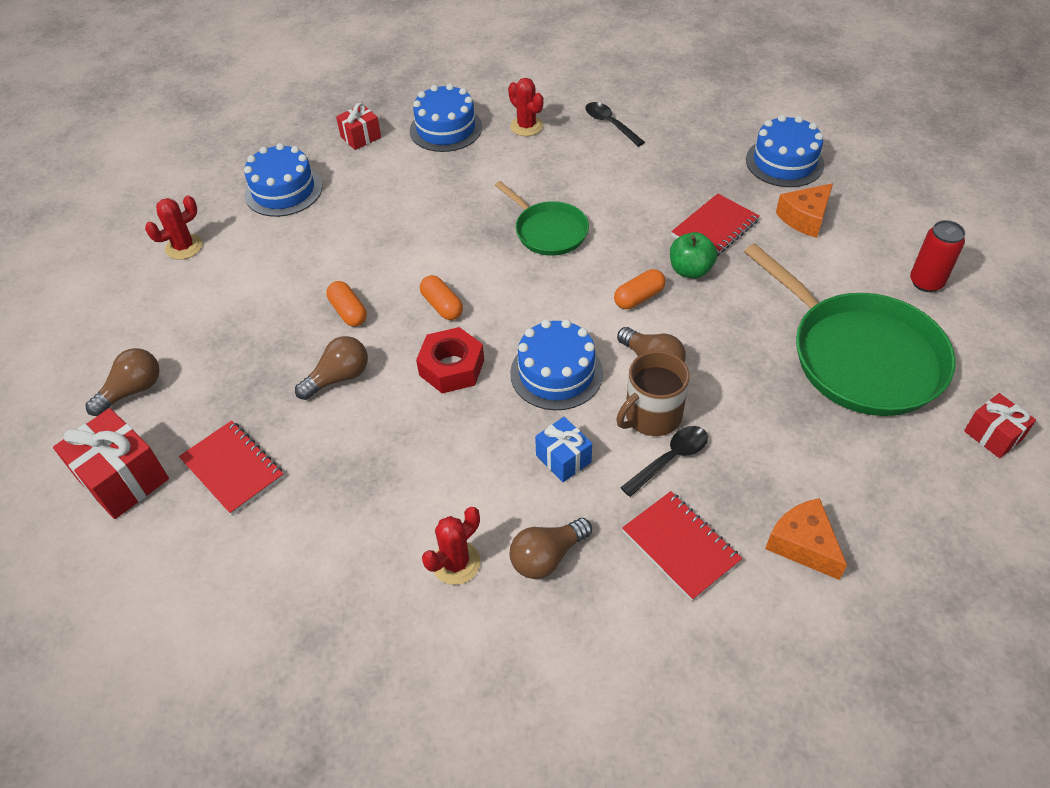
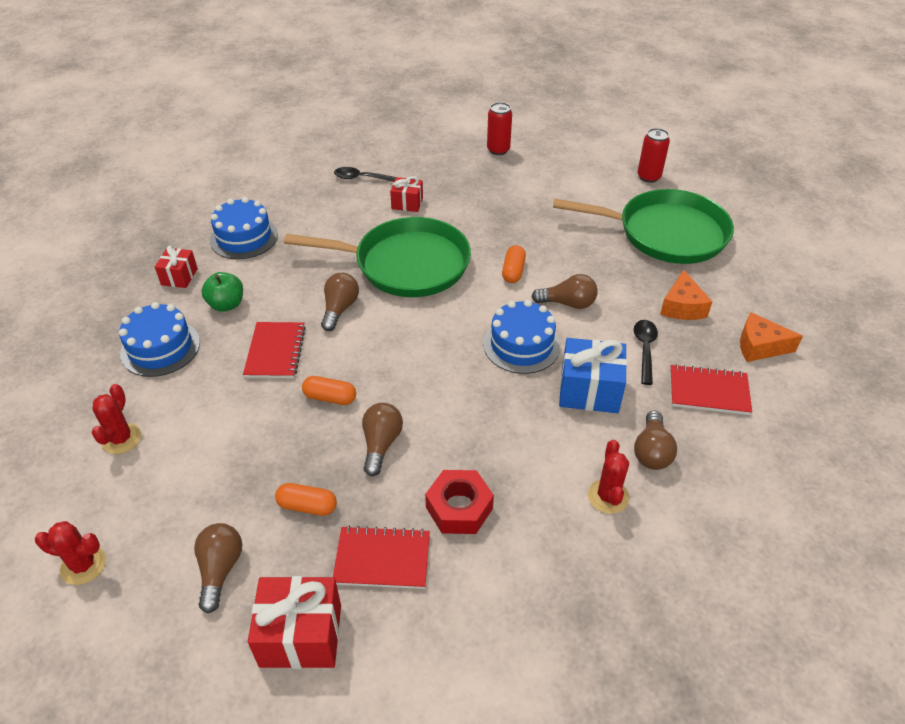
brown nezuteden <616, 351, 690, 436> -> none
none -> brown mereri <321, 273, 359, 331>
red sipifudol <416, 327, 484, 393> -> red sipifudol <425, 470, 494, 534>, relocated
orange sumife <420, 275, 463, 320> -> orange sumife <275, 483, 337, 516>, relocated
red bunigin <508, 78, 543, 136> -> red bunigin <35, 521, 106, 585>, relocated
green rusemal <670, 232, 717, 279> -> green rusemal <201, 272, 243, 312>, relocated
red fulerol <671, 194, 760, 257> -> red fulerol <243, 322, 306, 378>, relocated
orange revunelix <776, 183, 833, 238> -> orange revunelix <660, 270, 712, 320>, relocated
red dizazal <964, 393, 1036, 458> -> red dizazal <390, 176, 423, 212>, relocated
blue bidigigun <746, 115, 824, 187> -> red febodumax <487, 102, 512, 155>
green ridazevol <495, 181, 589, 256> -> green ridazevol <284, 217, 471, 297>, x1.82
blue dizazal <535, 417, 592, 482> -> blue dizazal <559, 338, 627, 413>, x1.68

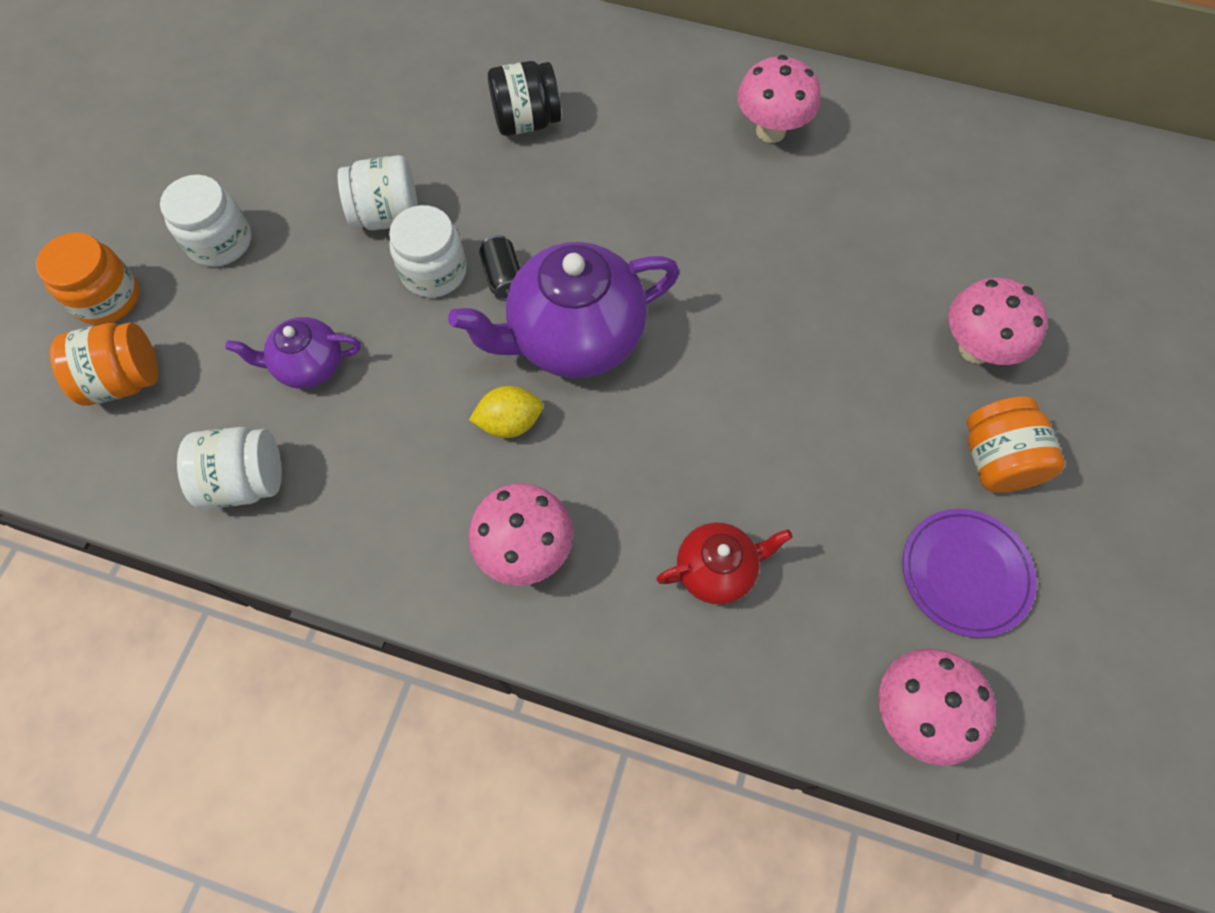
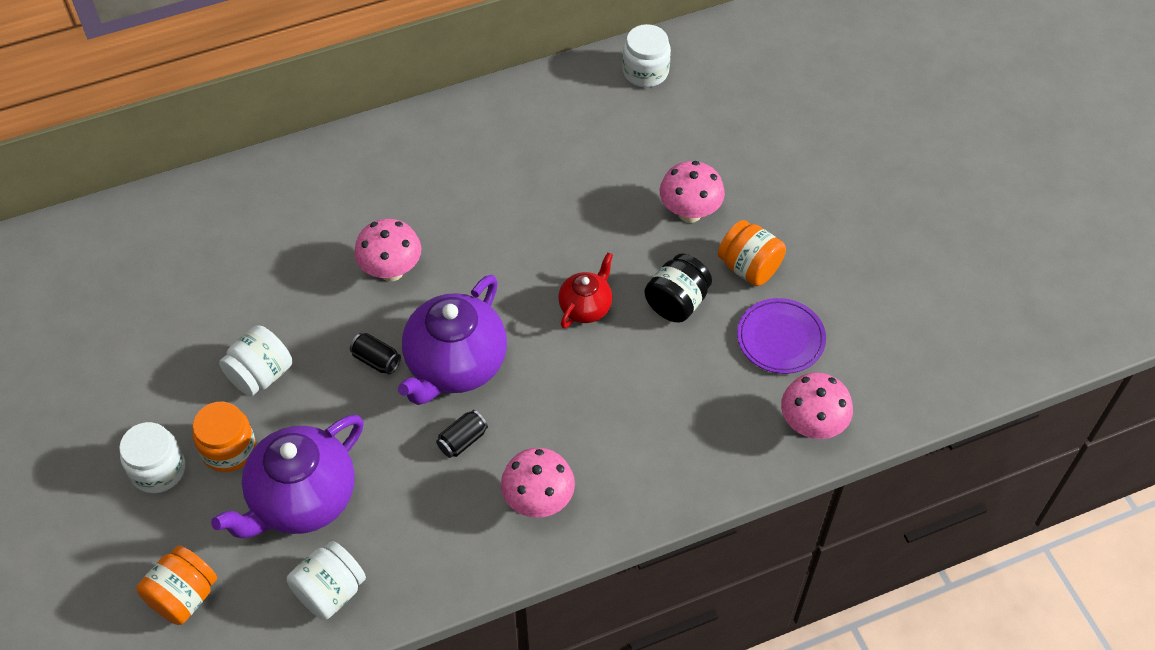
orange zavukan <36, 232, 140, 325> -> orange zavukan <193, 401, 256, 472>, relocated
white zavukan <389, 205, 467, 298> -> white zavukan <622, 24, 671, 87>, relocated
black zavukan <488, 61, 561, 136> -> black zavukan <644, 254, 712, 322>, relocated
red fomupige <656, 523, 793, 605> -> red fomupige <558, 252, 613, 328>, relocated
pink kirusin <737, 55, 820, 143> -> pink kirusin <354, 219, 421, 281>, relocated
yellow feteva <469, 386, 543, 438> -> black febodumax <436, 410, 488, 458>
purple fomupige <225, 317, 361, 389> -> purple fomupige <211, 415, 364, 538>, x1.88

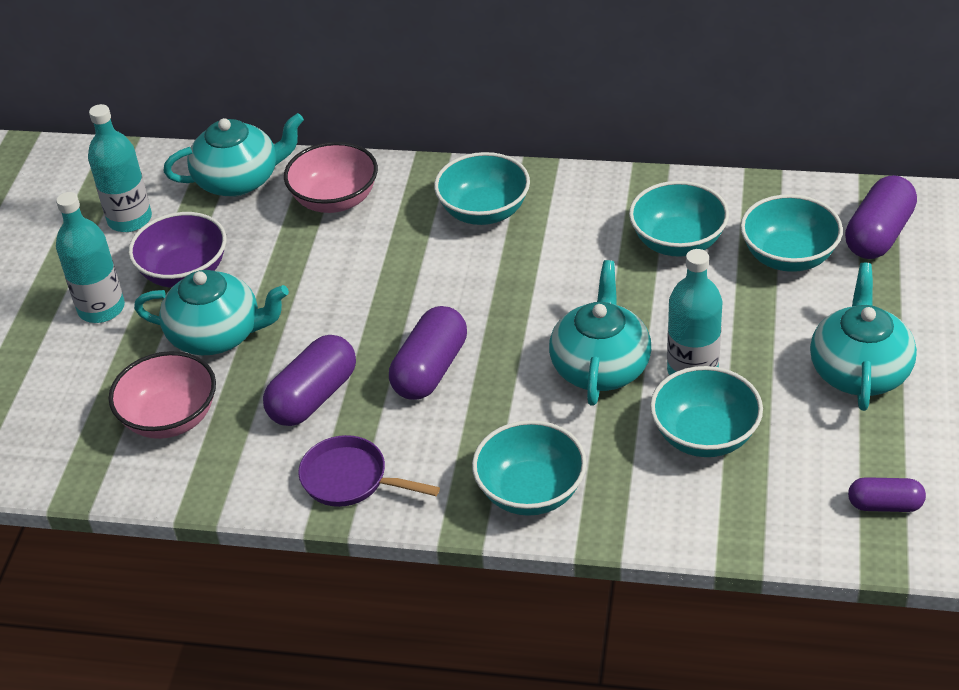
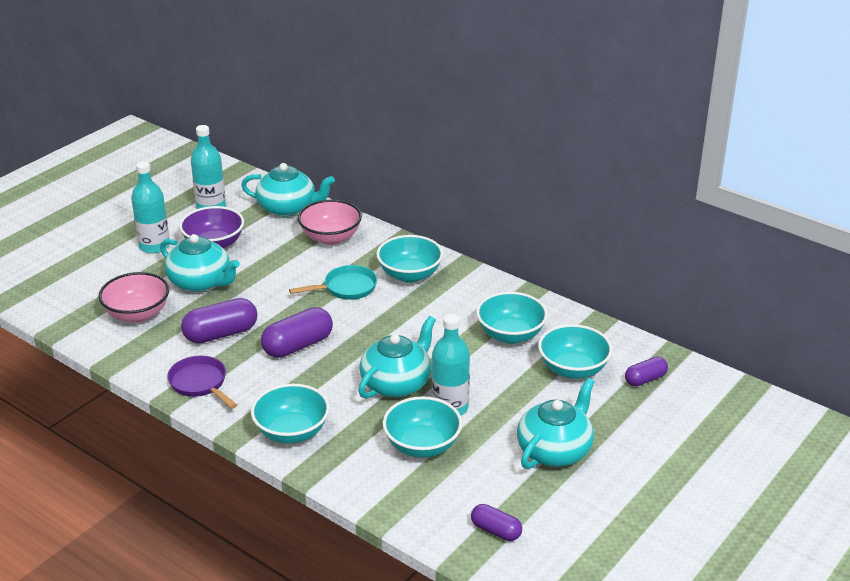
none -> turquoise ridazevol <289, 265, 377, 300>
purple sumife <845, 175, 917, 259> -> purple sumife <625, 357, 668, 386>, x0.60

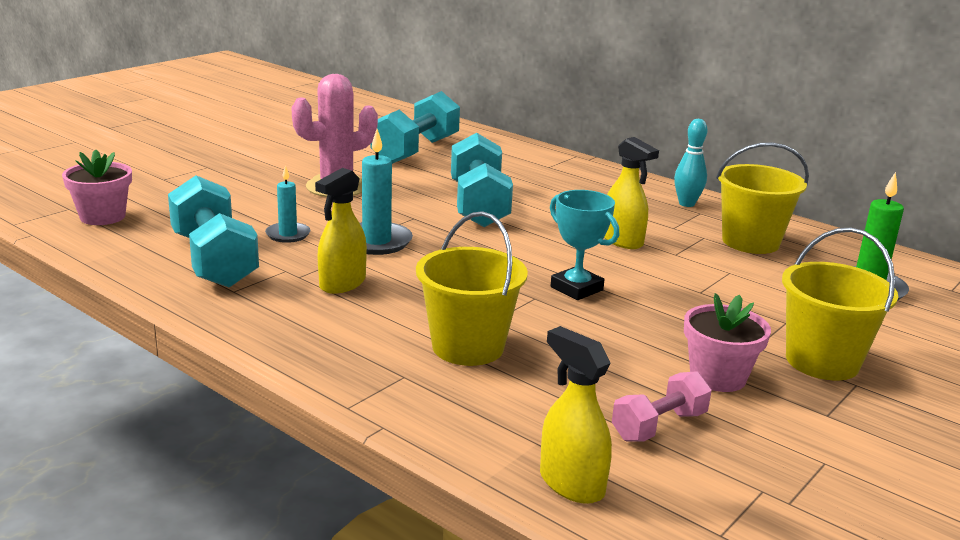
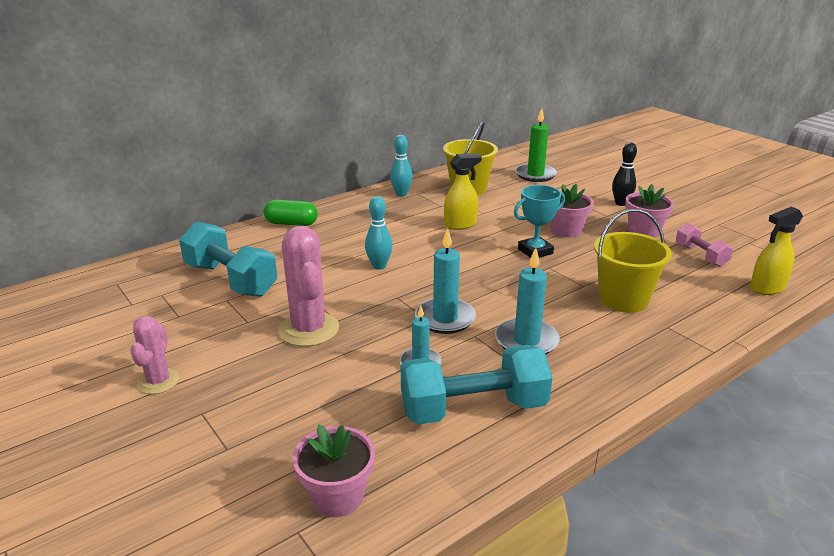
none -> pink bunigin <130, 316, 180, 394>
none -> green sumife <264, 199, 318, 226>
none -> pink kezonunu <550, 184, 594, 238>
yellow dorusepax <315, 168, 367, 294> -> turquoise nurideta <495, 248, 560, 355>
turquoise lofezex <451, 133, 513, 227> -> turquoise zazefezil <365, 196, 392, 270>
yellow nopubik <782, 227, 898, 380> -> black zazefezil <612, 142, 637, 206>

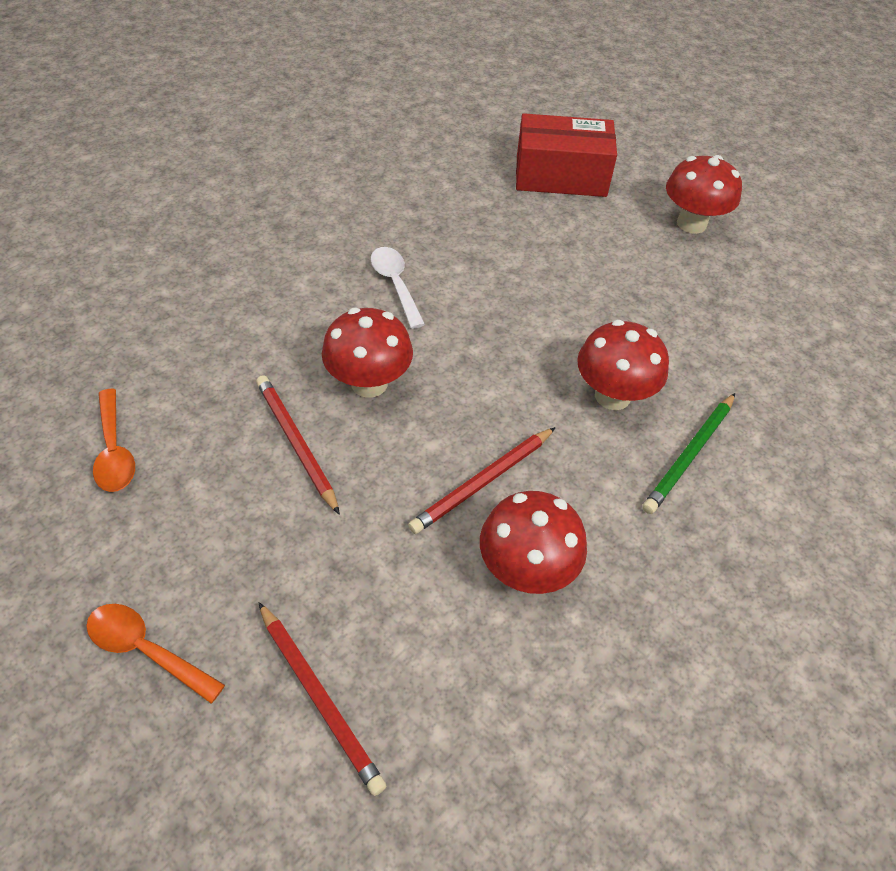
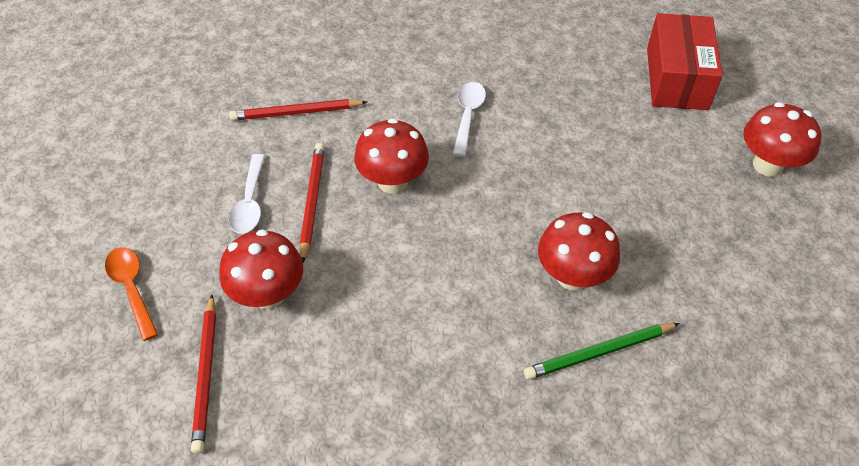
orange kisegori <93, 389, 135, 492> -> none
none -> white kisegori <229, 154, 265, 234>
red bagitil <408, 427, 556, 534> -> red bagitil <229, 99, 367, 121>, relocated
red kirusin <480, 491, 587, 594> -> red kirusin <220, 229, 303, 309>, relocated
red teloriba <516, 113, 617, 197> -> red teloriba <647, 13, 723, 110>, 60 degrees clockwise

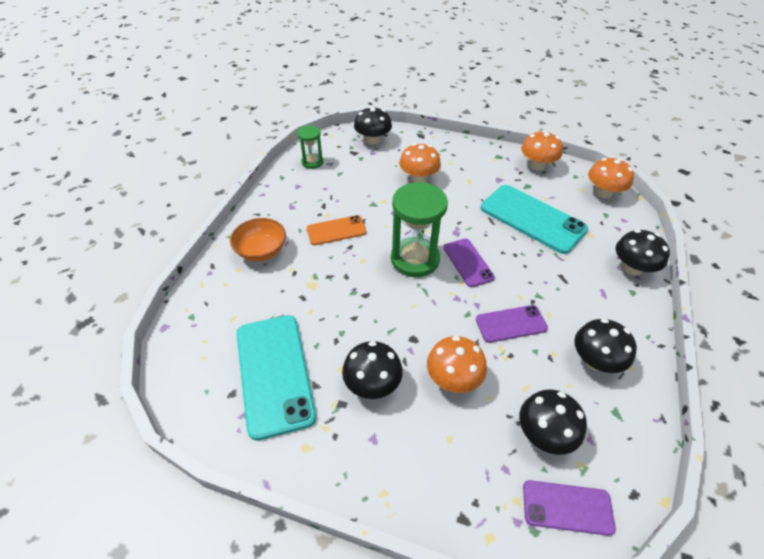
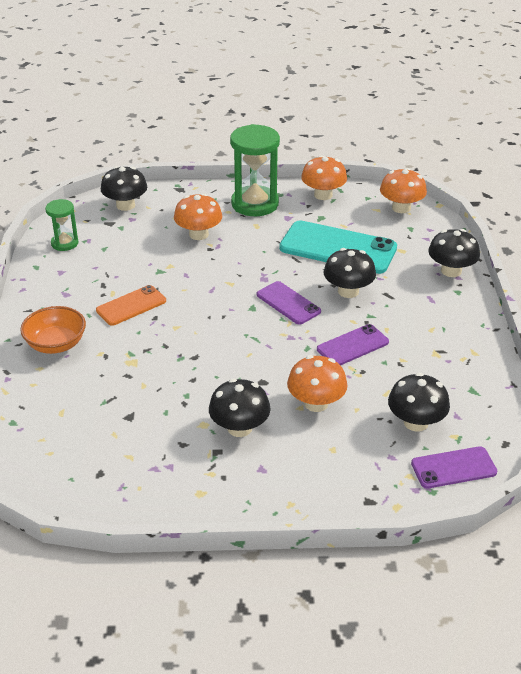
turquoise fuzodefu <237, 315, 316, 441> -> none
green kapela <391, 182, 448, 277> -> green kapela <230, 124, 280, 216>, relocated
black kirusin <574, 318, 637, 373> -> black kirusin <324, 248, 376, 298>, relocated

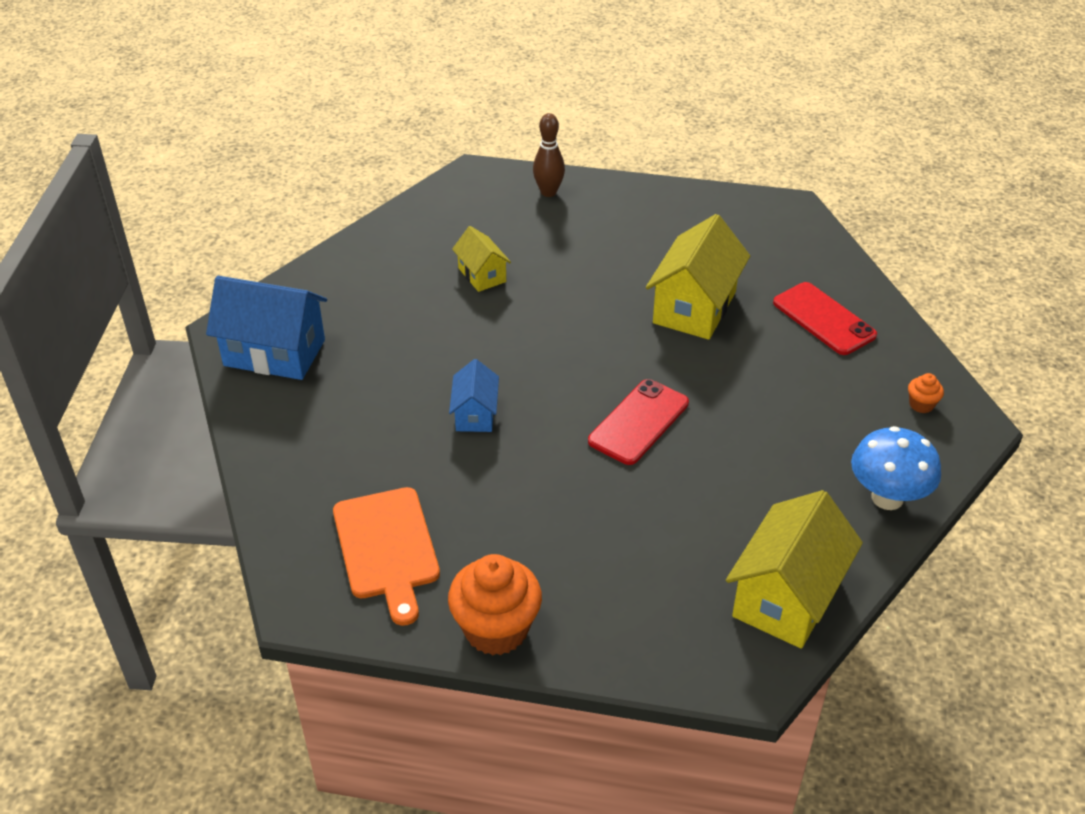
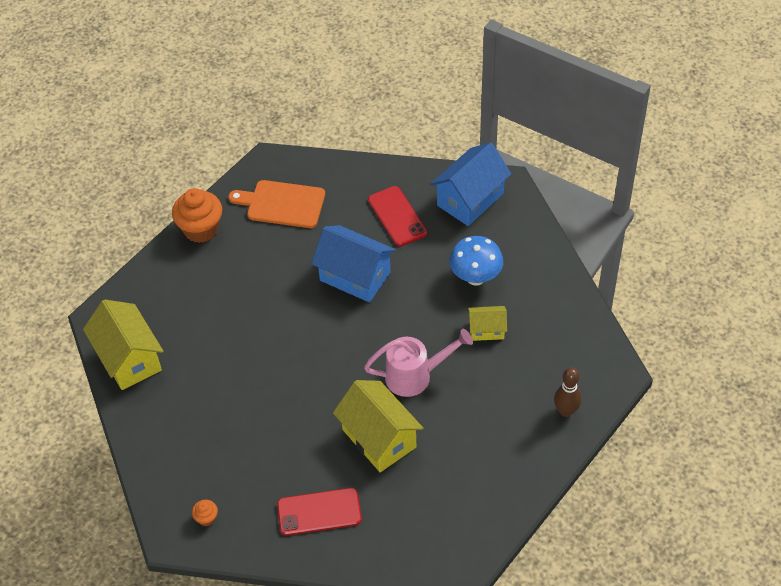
none -> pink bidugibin <364, 329, 473, 397>
red fuzodefu <588, 379, 689, 465> -> red fuzodefu <368, 186, 427, 247>, relocated
blue kirusin <851, 426, 941, 510> -> blue kirusin <449, 236, 503, 286>, relocated
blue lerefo <449, 359, 499, 432> -> blue lerefo <311, 225, 396, 302>, x1.82

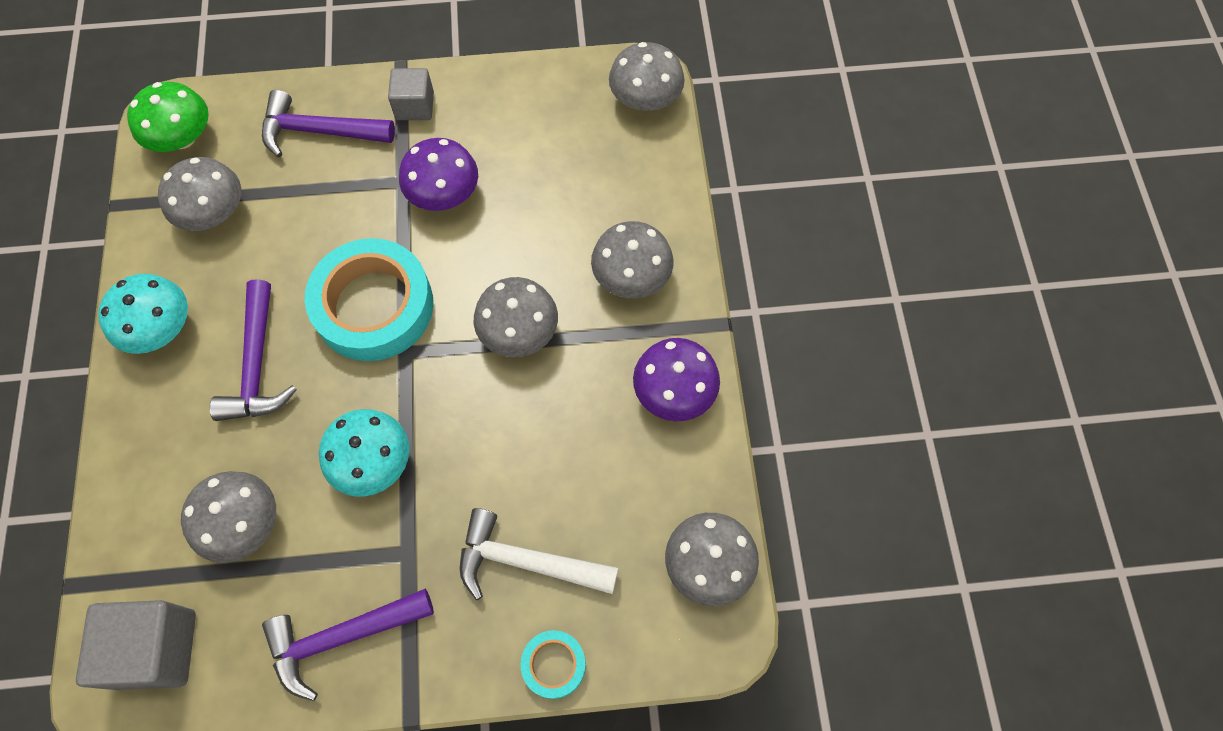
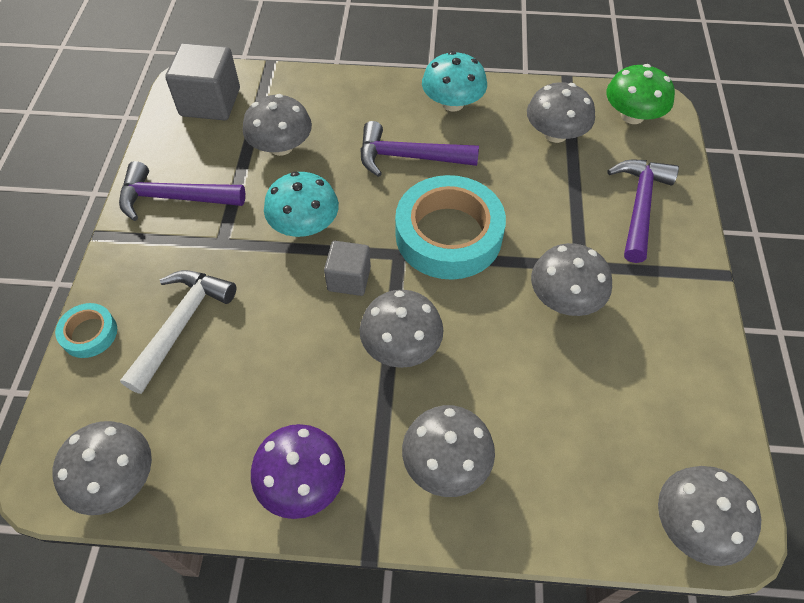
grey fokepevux <388, 68, 434, 120> -> grey fokepevux <324, 241, 371, 296>, relocated
purple kirusin <399, 138, 478, 211> -> grey kirusin <531, 243, 612, 316>
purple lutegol <262, 588, 434, 701> -> purple lutegol <119, 161, 245, 221>, 75 degrees counterclockwise

